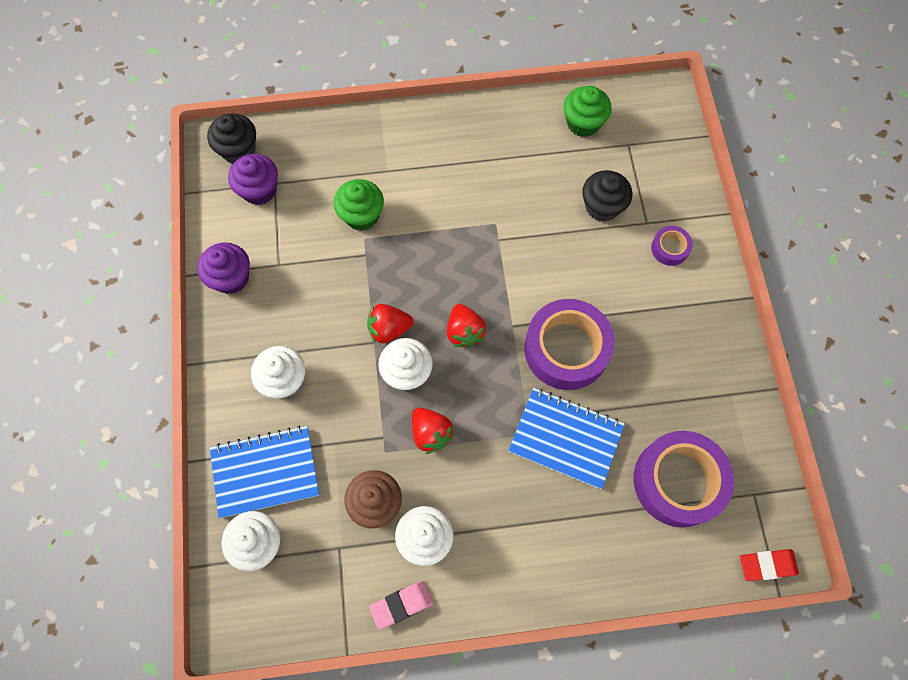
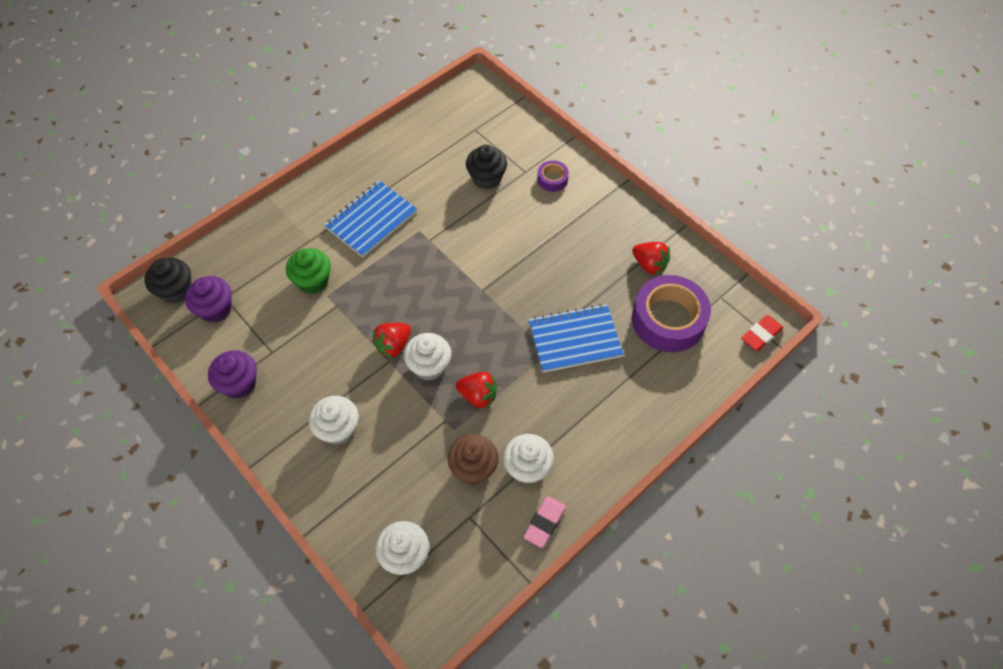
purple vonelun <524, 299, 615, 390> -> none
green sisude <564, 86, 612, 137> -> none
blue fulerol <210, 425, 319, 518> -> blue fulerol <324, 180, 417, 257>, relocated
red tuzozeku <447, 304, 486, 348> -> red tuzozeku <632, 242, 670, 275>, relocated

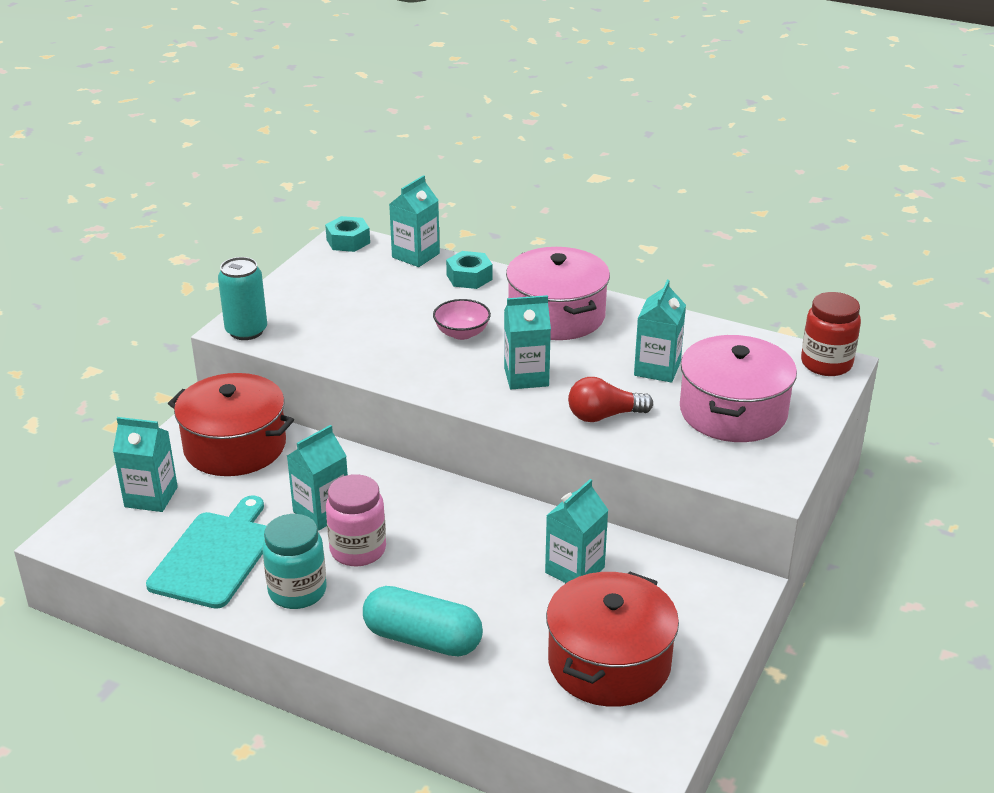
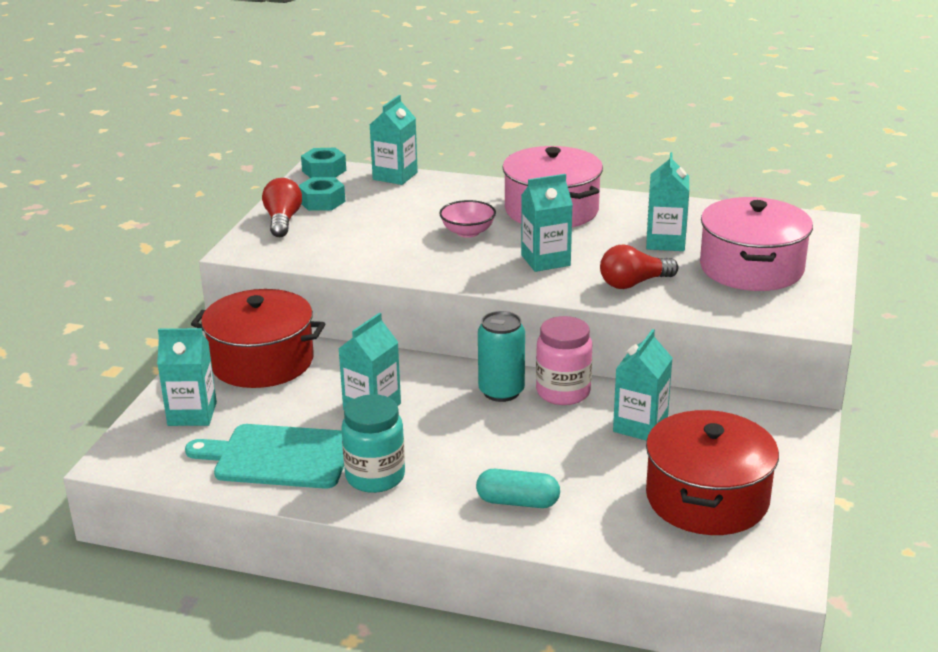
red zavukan <801, 292, 861, 376> -> none
none -> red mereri <262, 178, 302, 237>
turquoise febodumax <218, 257, 267, 340> -> turquoise febodumax <478, 311, 525, 402>, relocated
pink zavukan <326, 474, 386, 566> -> pink zavukan <536, 316, 592, 405>, relocated
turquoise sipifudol <446, 251, 492, 289> -> turquoise sipifudol <298, 177, 345, 211>, relocated
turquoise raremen <146, 495, 267, 609> -> turquoise raremen <185, 424, 344, 489>, 90 degrees counterclockwise
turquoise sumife <363, 586, 483, 656> -> turquoise sumife <476, 469, 560, 508>, x0.67

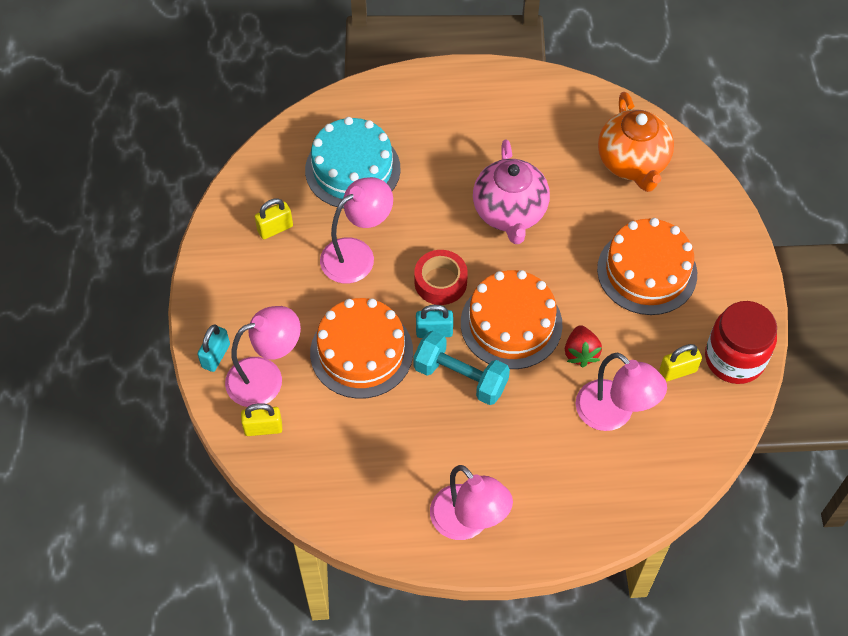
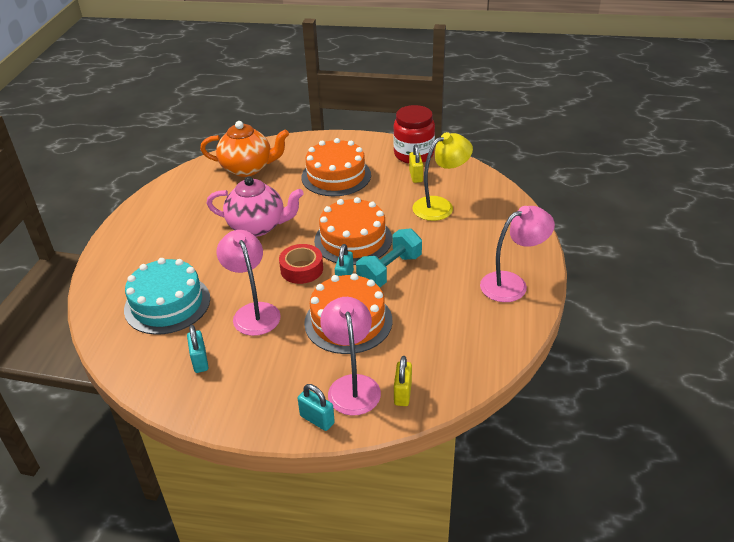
red tuzozeku <565, 325, 602, 367> -> none
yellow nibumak <255, 198, 293, 239> -> turquoise nibumak <187, 325, 208, 373>
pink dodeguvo <576, 352, 667, 431> -> yellow dodeguvo <412, 132, 473, 221>

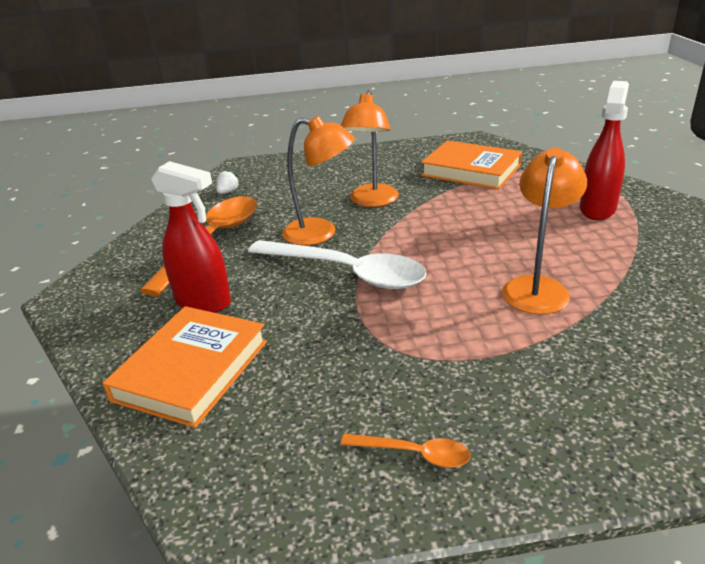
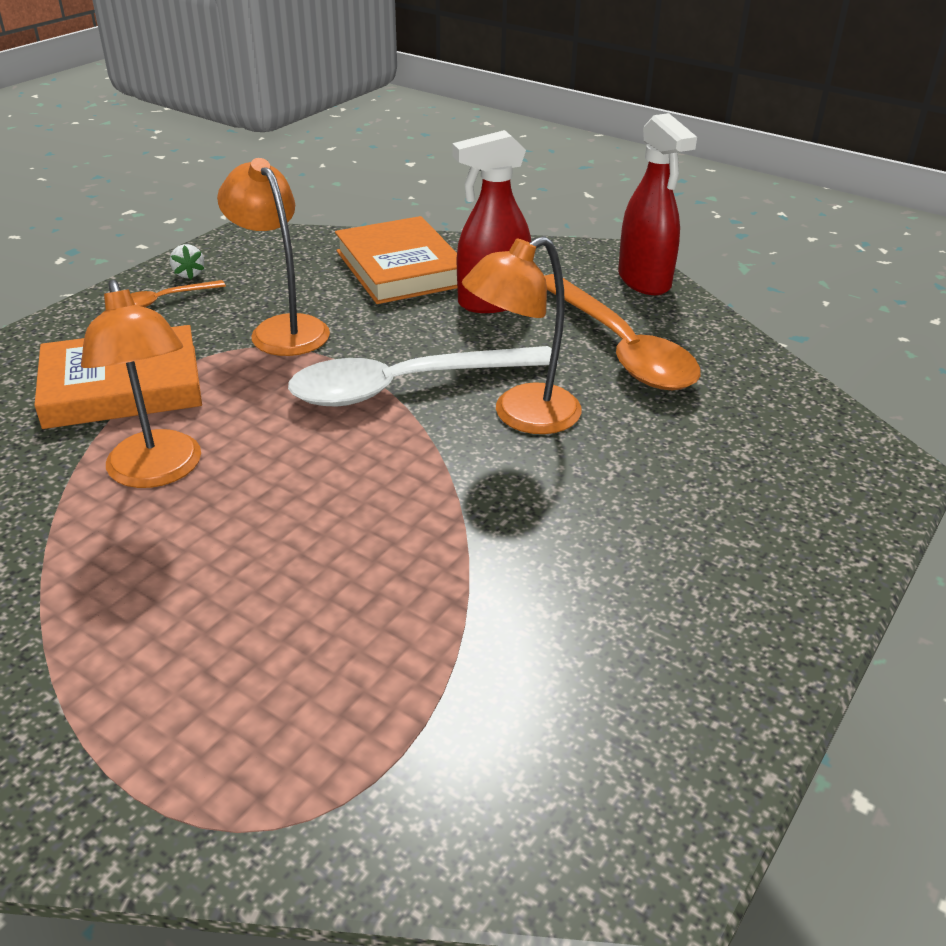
white tuzozeku <216, 170, 240, 194> -> white tuzozeku <170, 244, 205, 279>, relocated
orange dodeguvo <341, 90, 399, 207> -> orange dodeguvo <217, 158, 330, 356>, relocated
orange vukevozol <421, 140, 522, 190> -> orange vukevozol <34, 325, 202, 429>, relocated
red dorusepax <580, 81, 629, 220> -> red dorusepax <618, 113, 697, 295>, relocated

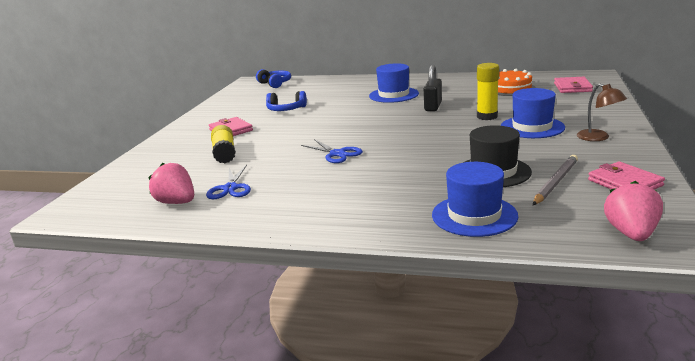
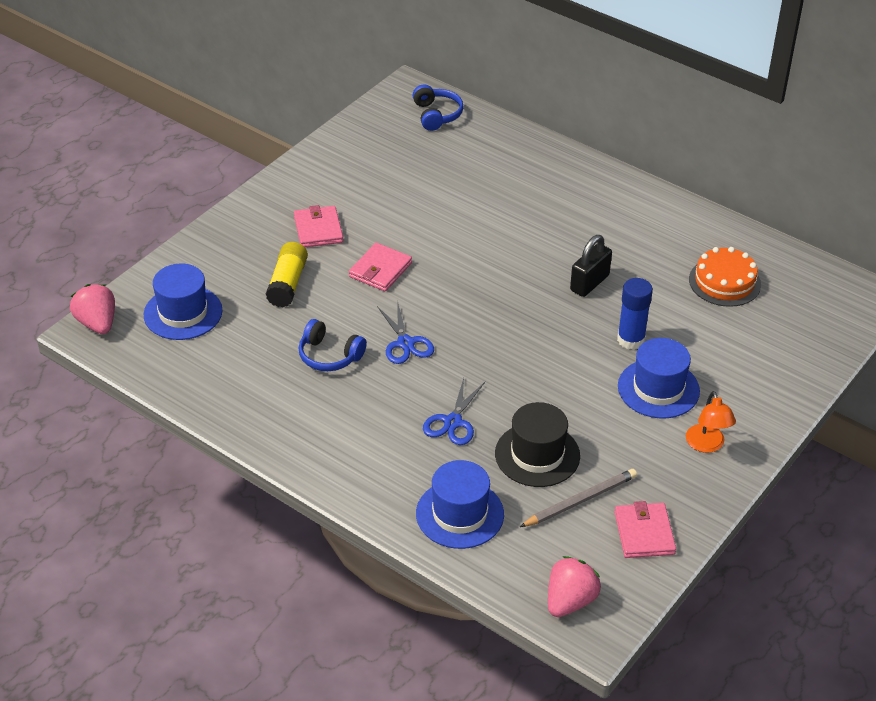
pink tuzozeku <148, 163, 194, 204> -> pink tuzozeku <70, 284, 115, 334>, relocated
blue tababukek <206, 165, 251, 199> -> blue tababukek <423, 378, 485, 445>, relocated
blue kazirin <266, 91, 307, 111> -> blue kazirin <298, 319, 367, 371>, relocated
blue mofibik <369, 63, 419, 103> -> blue mofibik <144, 264, 223, 340>, relocated
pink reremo <554, 77, 593, 93> -> pink reremo <349, 243, 412, 291>, relocated
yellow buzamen <477, 63, 499, 120> -> blue buzamen <617, 278, 653, 350>
brown dodeguvo <577, 83, 627, 141> -> orange dodeguvo <686, 391, 736, 453>

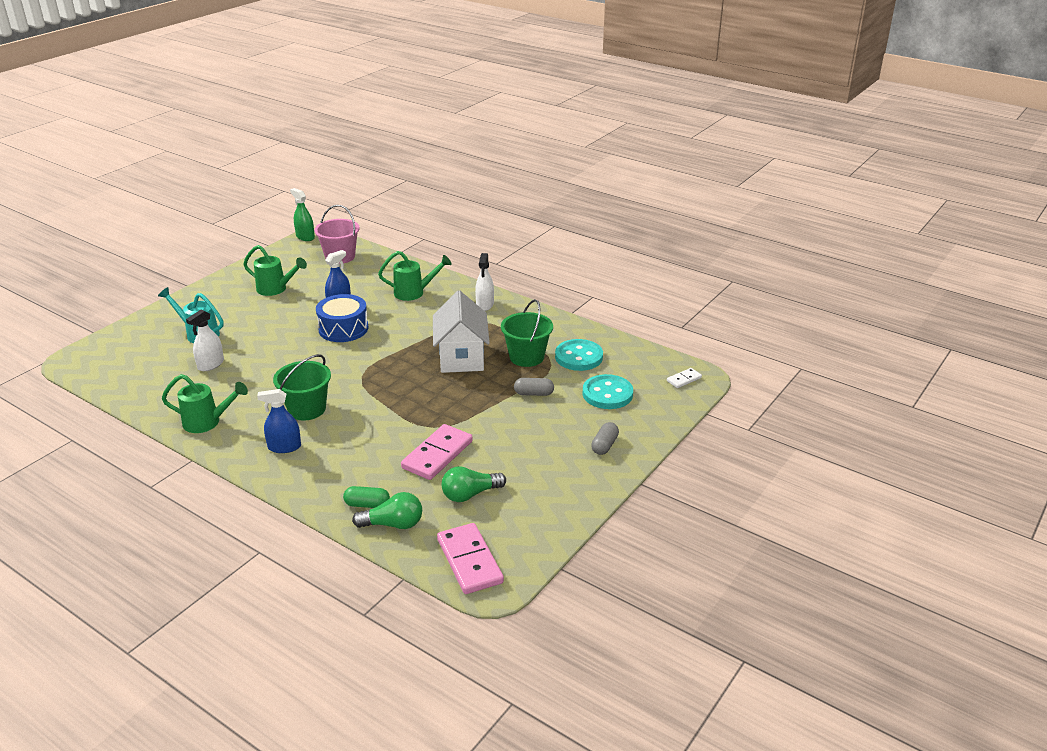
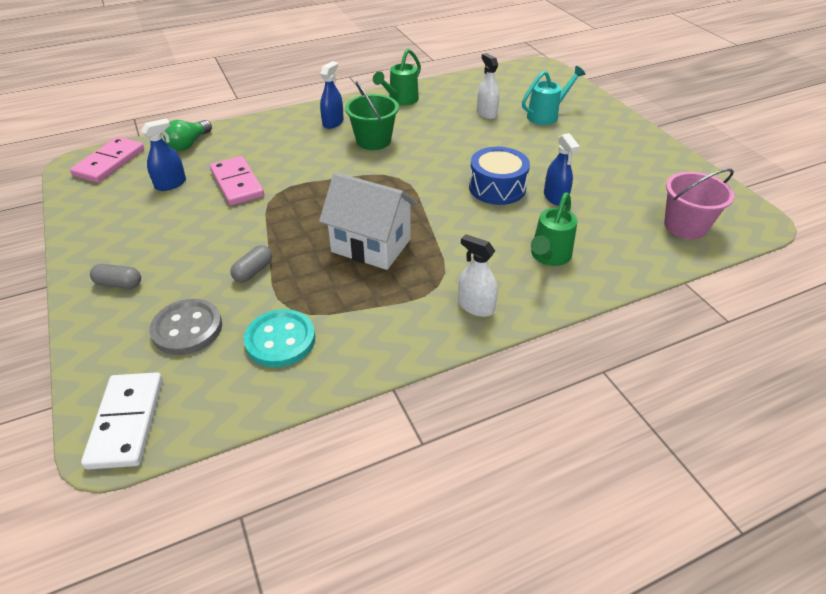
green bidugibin <243, 245, 307, 296> -> none
green dorusepax <290, 188, 315, 241> -> none
green sumife <343, 486, 390, 508> -> none
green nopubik <501, 299, 553, 367> -> none
green mereri <442, 466, 506, 502> -> blue dorusepax <141, 119, 186, 191>
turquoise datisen <582, 374, 633, 409> -> grey datisen <149, 299, 222, 355>
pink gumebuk <437, 523, 504, 594> -> pink gumebuk <70, 137, 144, 183>, 75 degrees counterclockwise
grey sumife <591, 422, 619, 455> -> grey sumife <90, 264, 141, 289>, 45 degrees counterclockwise
white gumebuk <667, 368, 702, 388> -> white gumebuk <81, 372, 163, 470>, x2.01

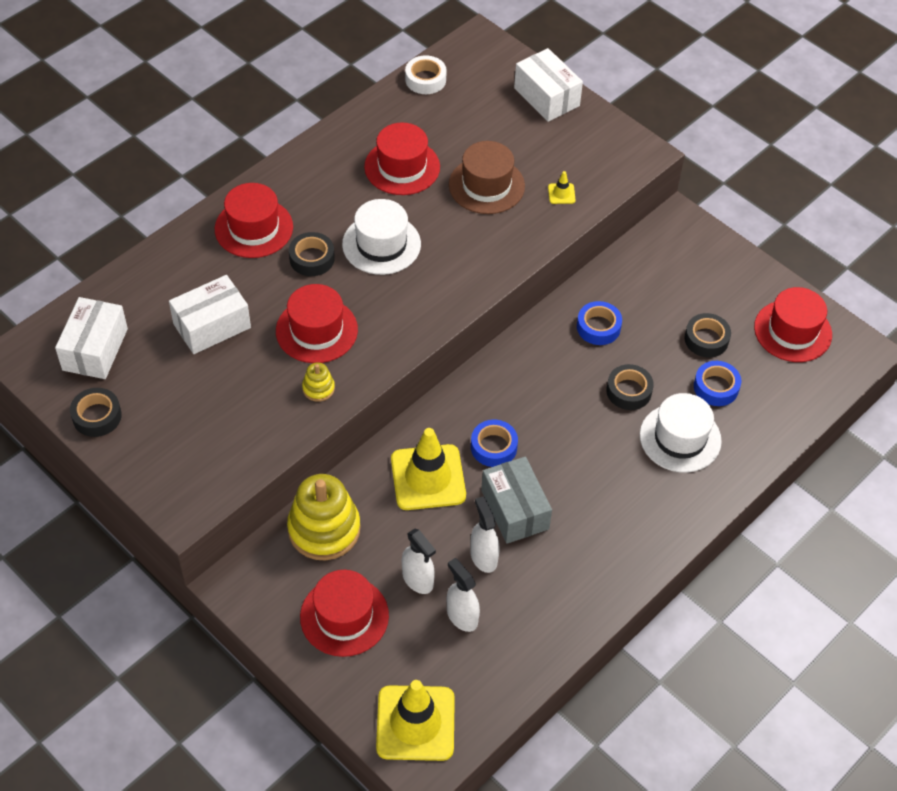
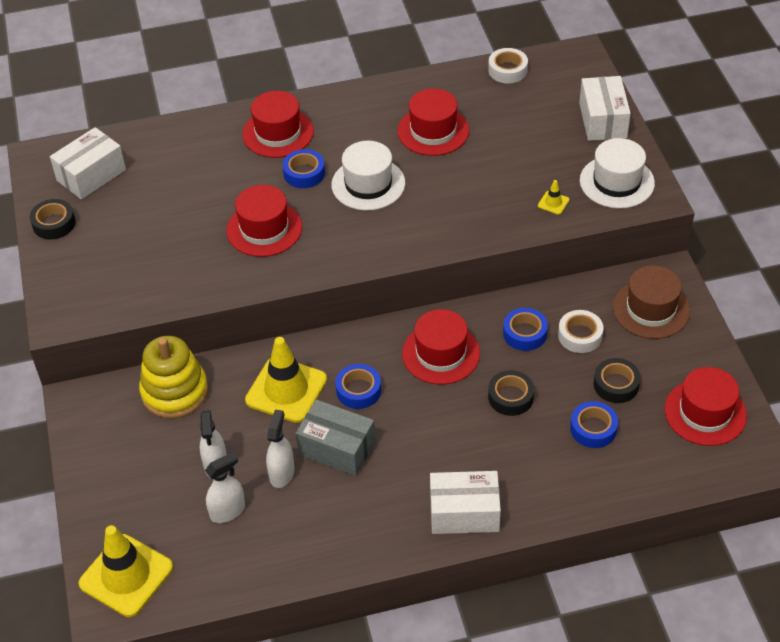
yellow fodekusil <302, 362, 335, 402> -> none
none -> white vonelun <558, 310, 603, 353>
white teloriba <169, 275, 251, 354> -> white teloriba <430, 471, 501, 534>, relocated
red mofibik <300, 570, 389, 657> -> red mofibik <402, 309, 480, 385>, relocated
brown mofibik <449, 141, 525, 214> -> brown mofibik <613, 266, 690, 339>, relocated
white mofibik <640, 393, 722, 473> -> white mofibik <580, 138, 655, 209>, relocated
black vonelun <289, 232, 335, 276> -> blue vonelun <283, 149, 325, 188>
white dorusepax <447, 558, 480, 632> -> white dorusepax <205, 452, 245, 523>, 60 degrees clockwise
grey teloriba <481, 456, 552, 544> -> grey teloriba <296, 399, 375, 476>, 75 degrees counterclockwise

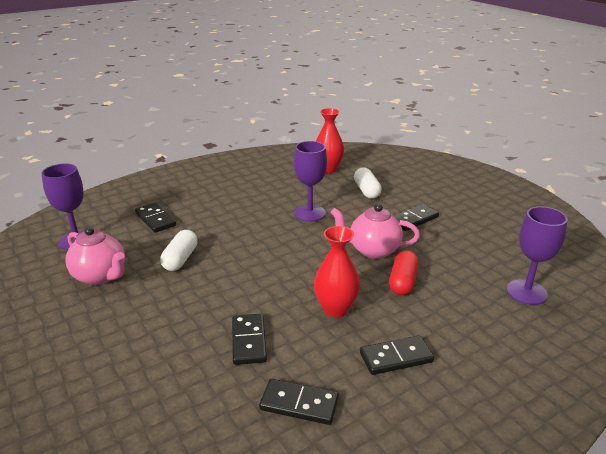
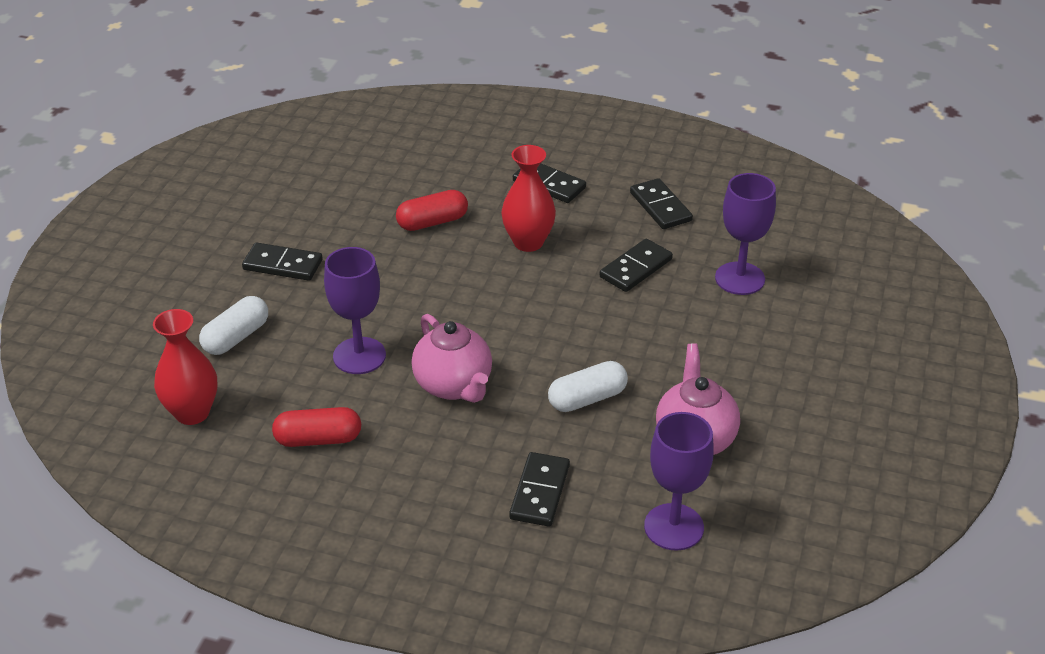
none -> red sumife <272, 407, 361, 447>
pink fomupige <331, 204, 420, 259> -> pink fomupige <412, 314, 492, 403>, relocated
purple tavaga <507, 206, 568, 305> -> purple tavaga <715, 173, 776, 295>, relocated

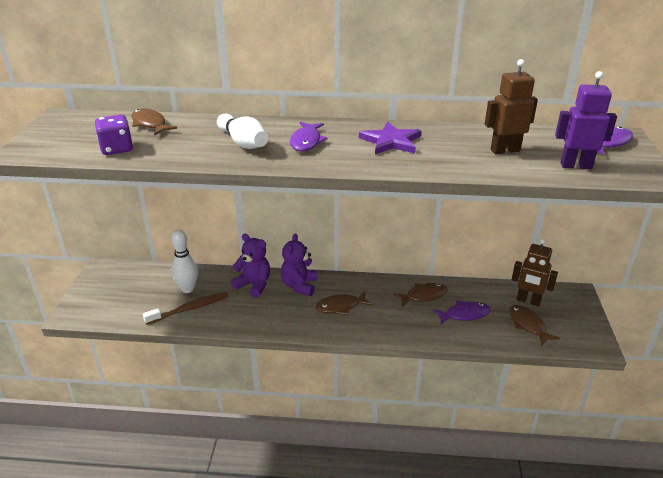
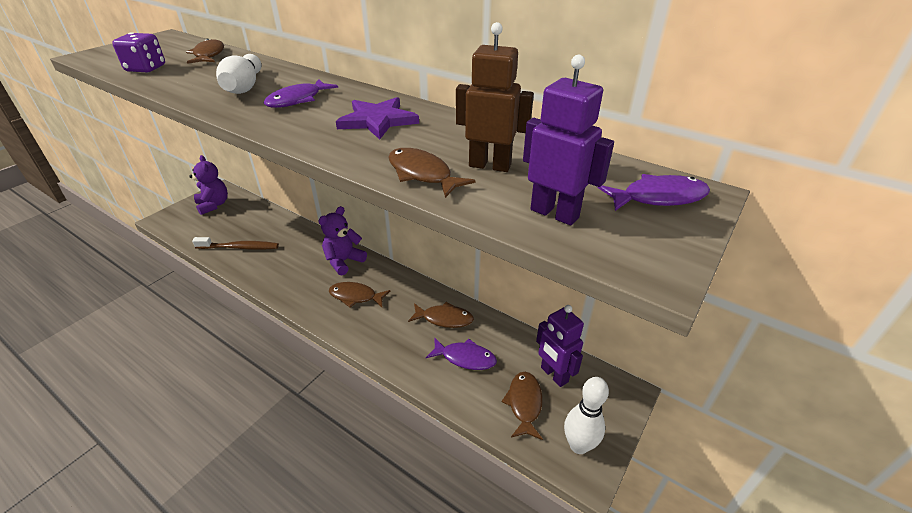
none -> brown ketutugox <388, 148, 476, 198>
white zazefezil <171, 229, 198, 293> -> white zazefezil <564, 377, 609, 454>, relocated
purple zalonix <231, 234, 270, 298> -> purple zalonix <189, 155, 228, 215>, relocated
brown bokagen <512, 238, 558, 306> -> purple bokagen <536, 305, 584, 387>

